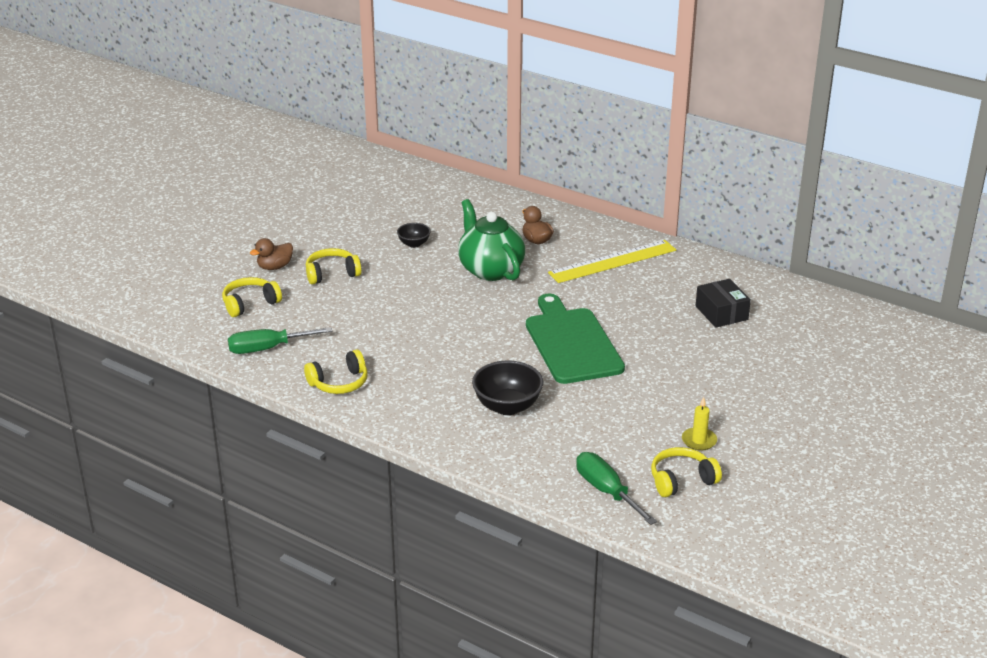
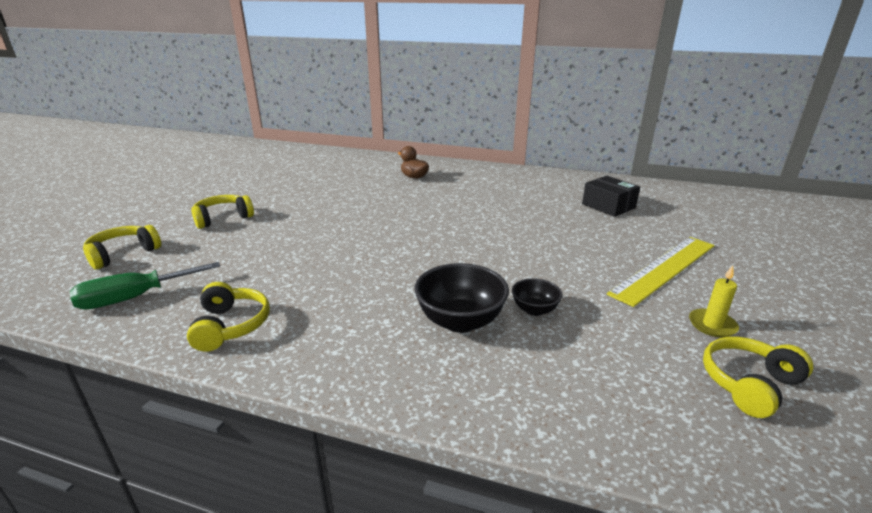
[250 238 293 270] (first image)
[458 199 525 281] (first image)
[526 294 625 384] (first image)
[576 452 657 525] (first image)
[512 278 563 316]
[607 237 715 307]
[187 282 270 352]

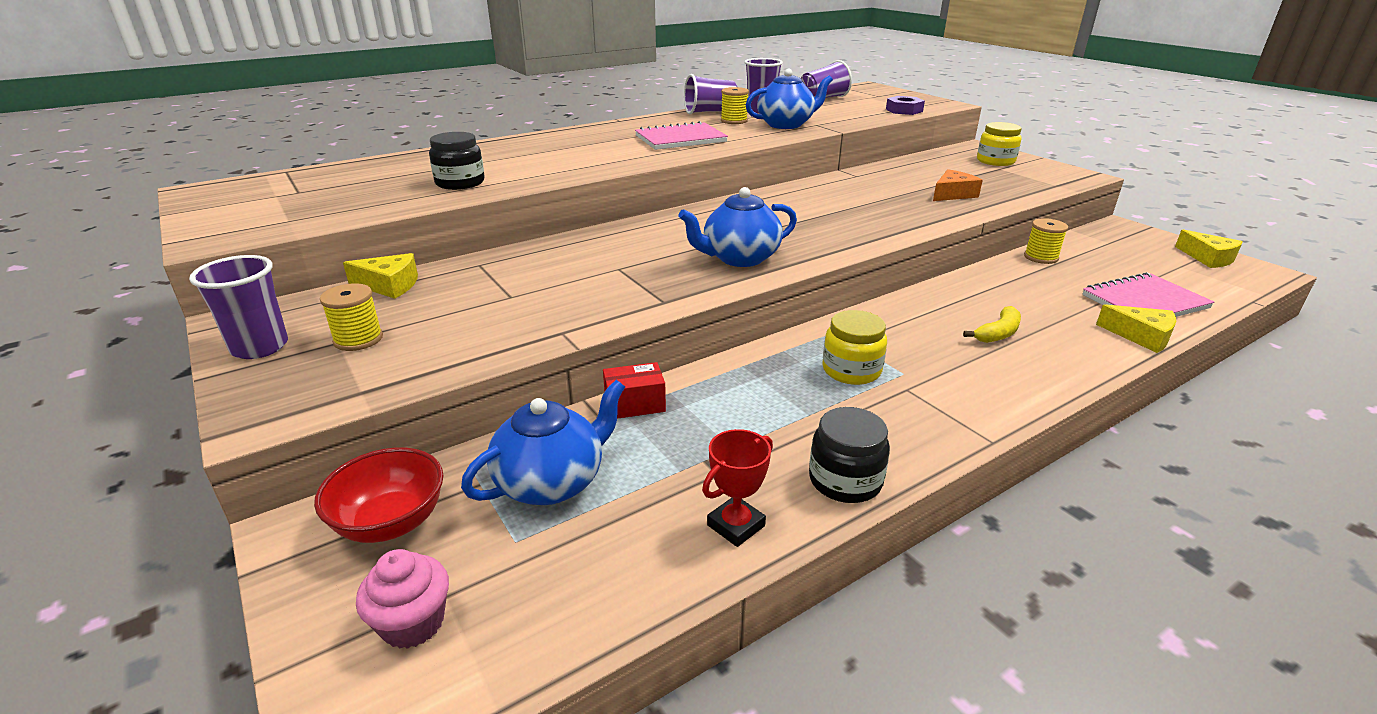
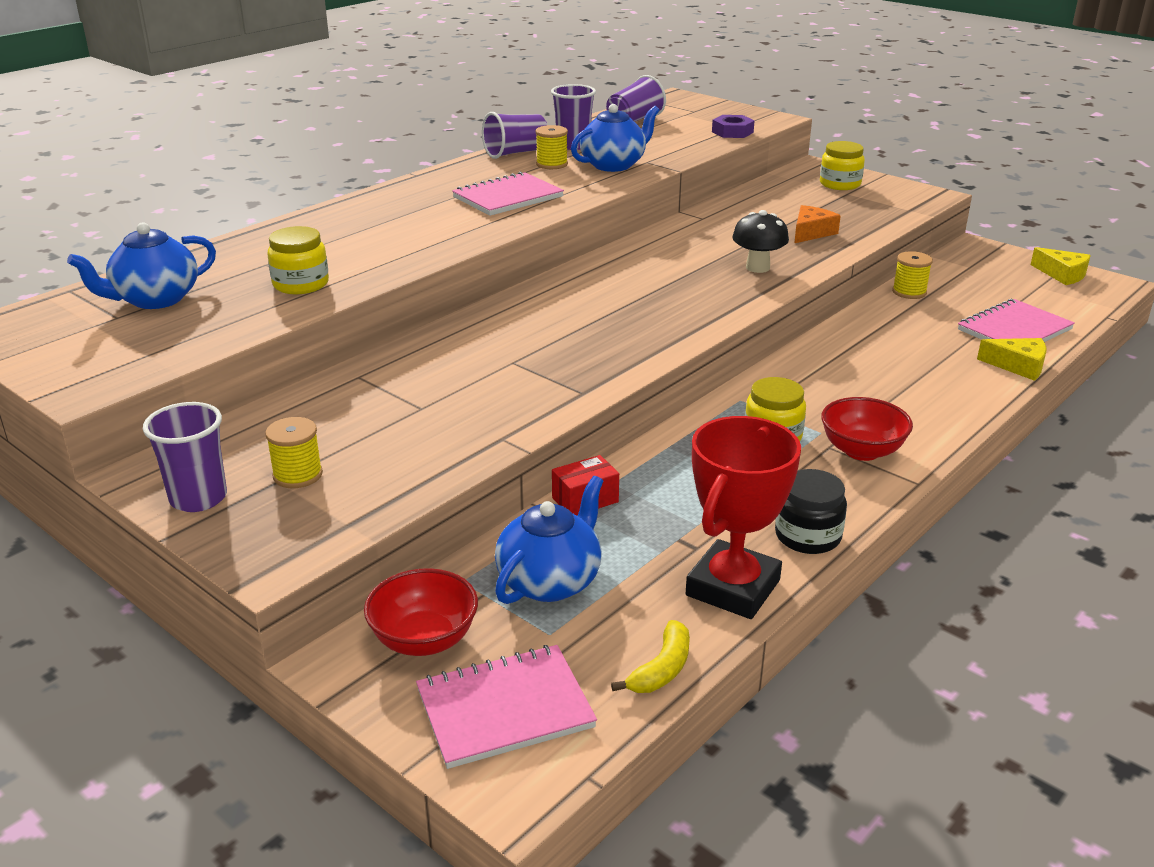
[343 253 418 299] (first image)
[732 210 789 273]
[821 397 913 461]
[67 222 216 309]
[611 620 690 693]
[416 645 597 769]
[267 226 329 294]
[686 416 801 619]

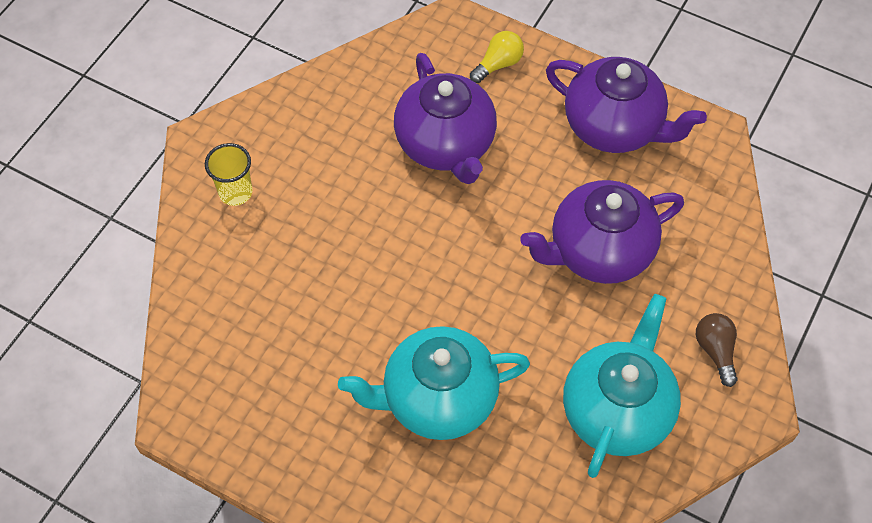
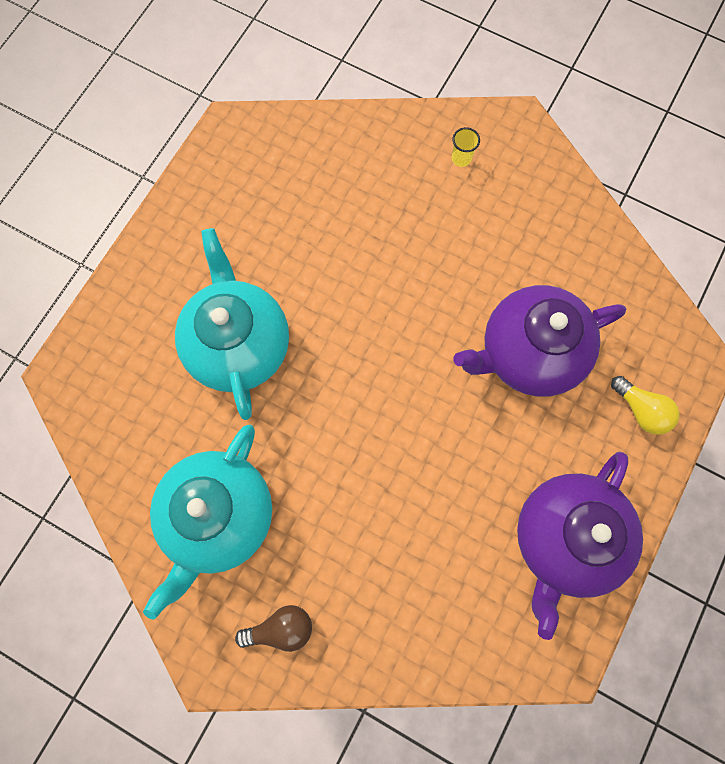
[520 180 684 284] (first image)
[143 425 272 619]
[452 127 480 167]

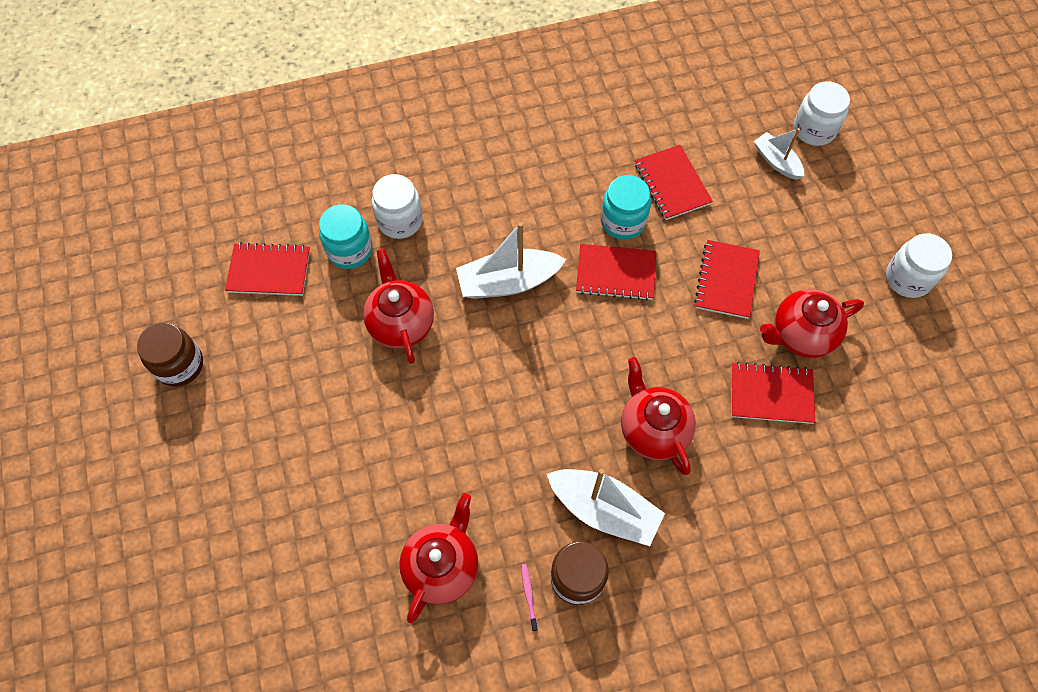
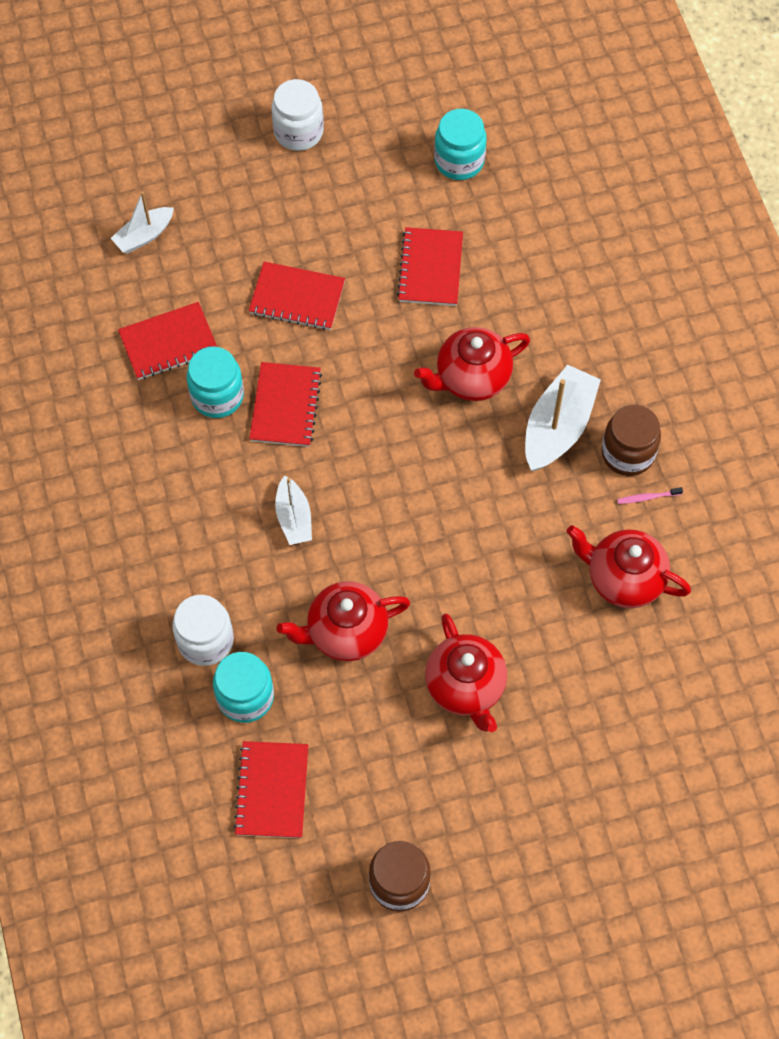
[794 81 850 146] (first image)
[434 109 487 180]
[425 614 507 732]
[275 475 312 545]

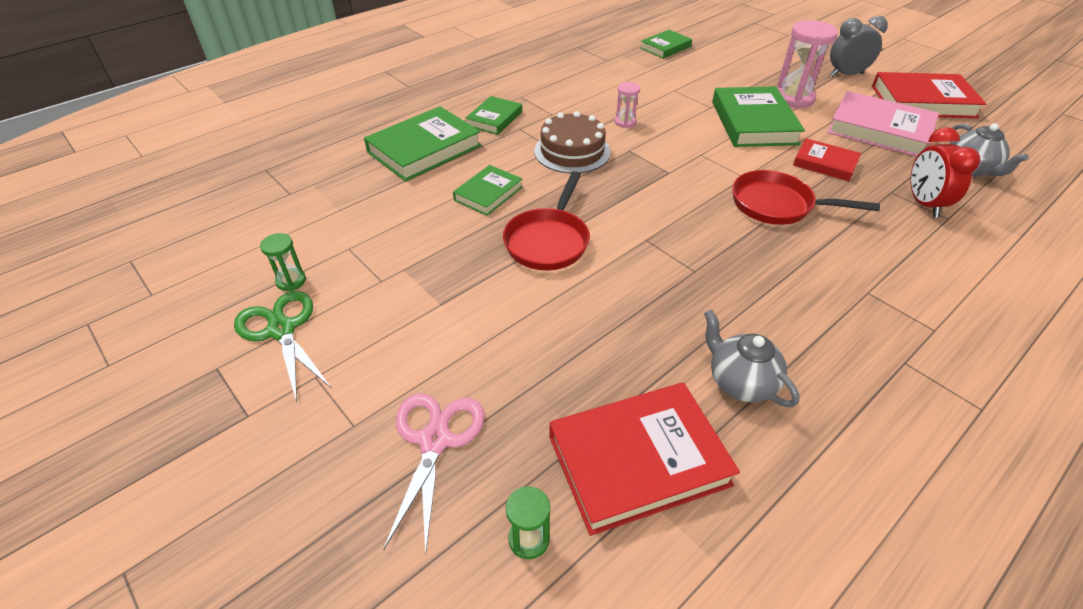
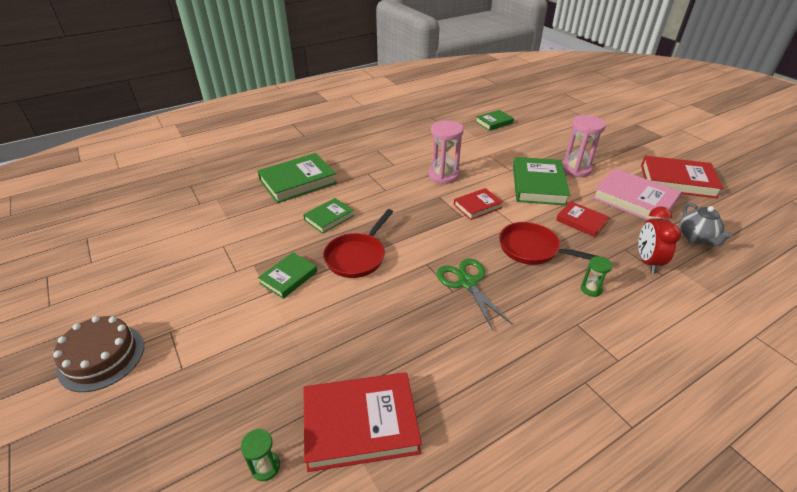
[383 393 485 556] (first image)
[704 310 800 407] (first image)
[830 16 888 77] (first image)
[454 188 503 220]
[437 259 513 330]
[581 256 612 297]
[258 252 317 299]
[53 316 144 392]
[429 120 464 184]

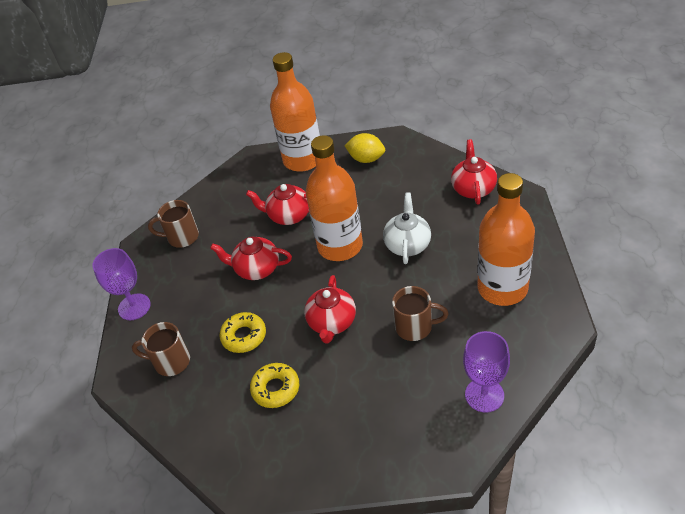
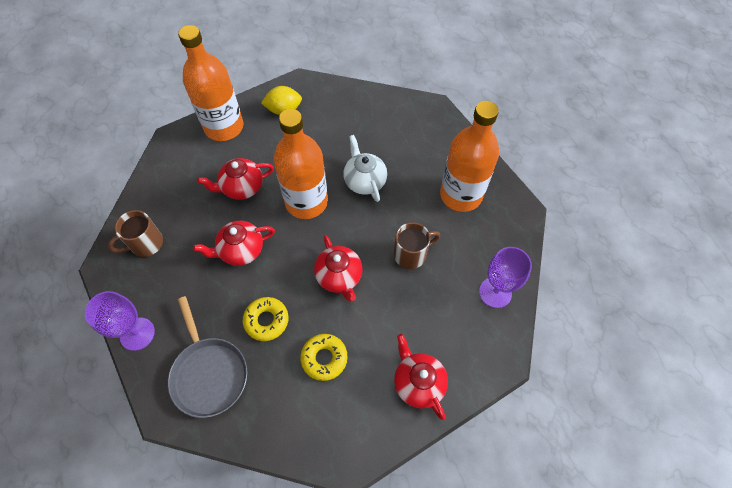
[394 334 448 420]
[168 296 247 418]

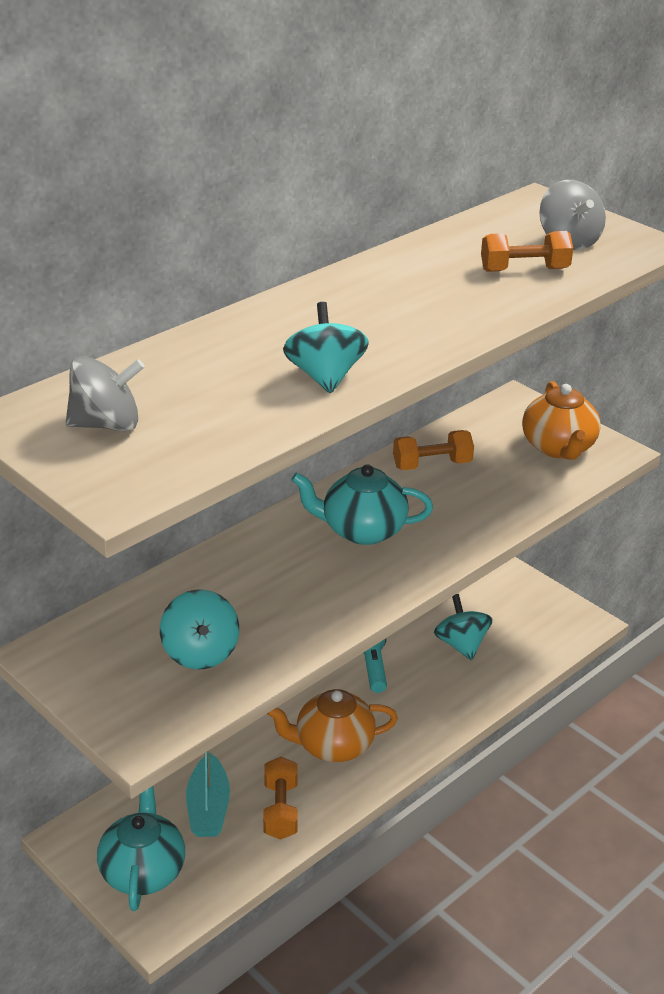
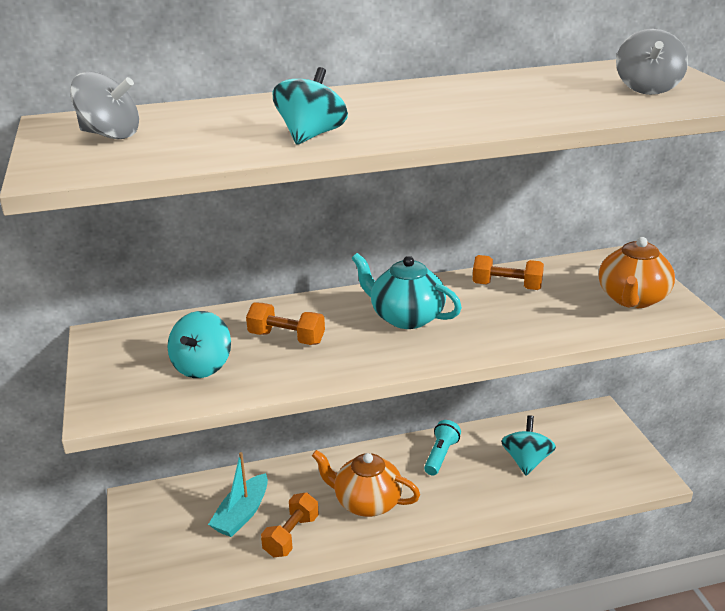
[97 786 185 911] (first image)
[246 302 325 345]

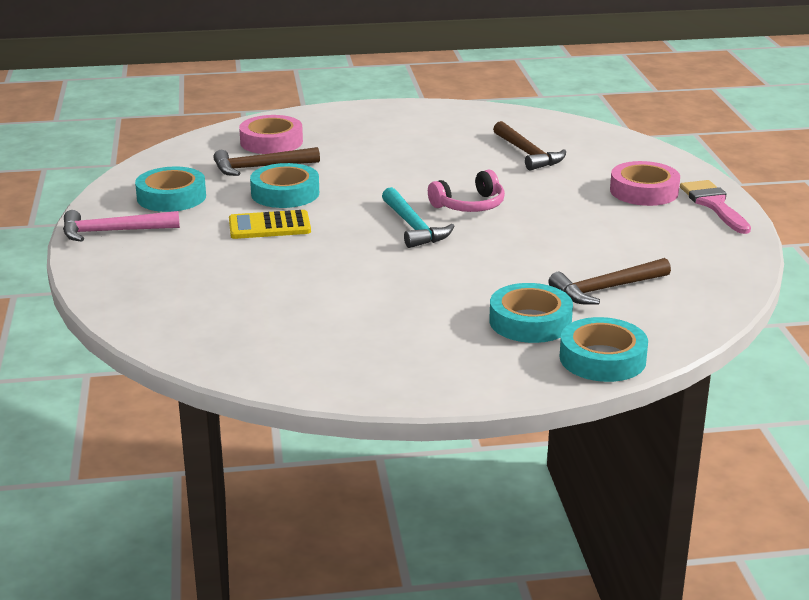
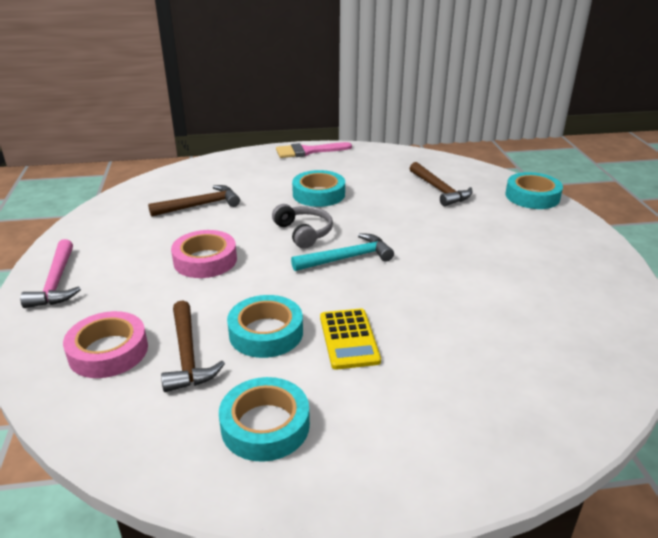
[20 239 81 308]
[292 170 345 207]
[171 230 237 278]
[272 204 333 249]

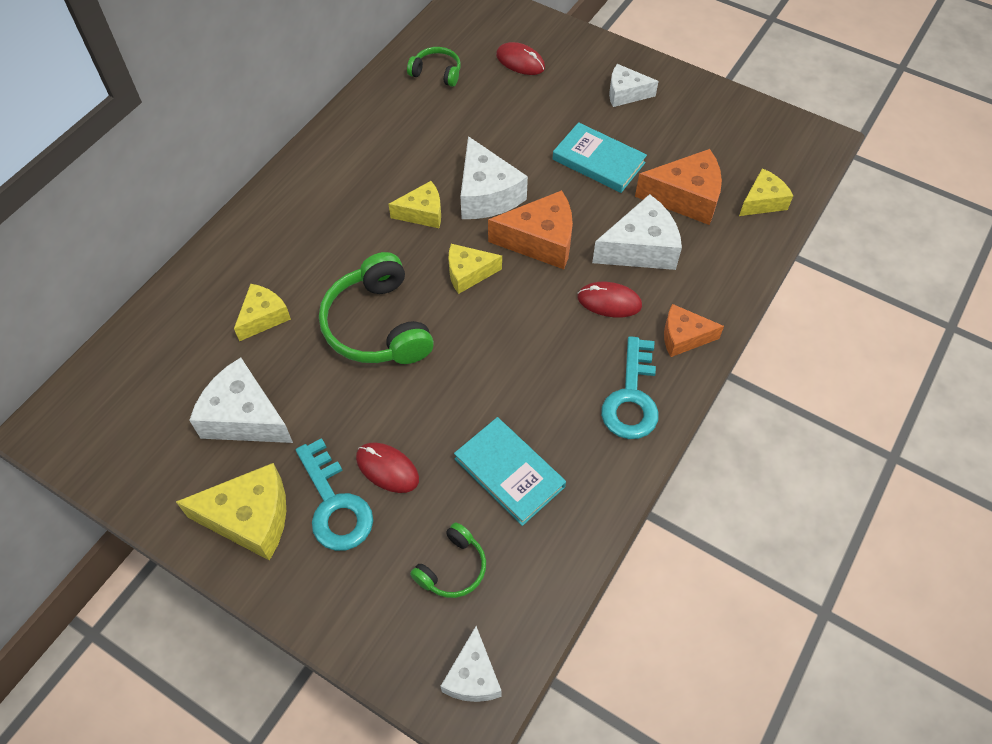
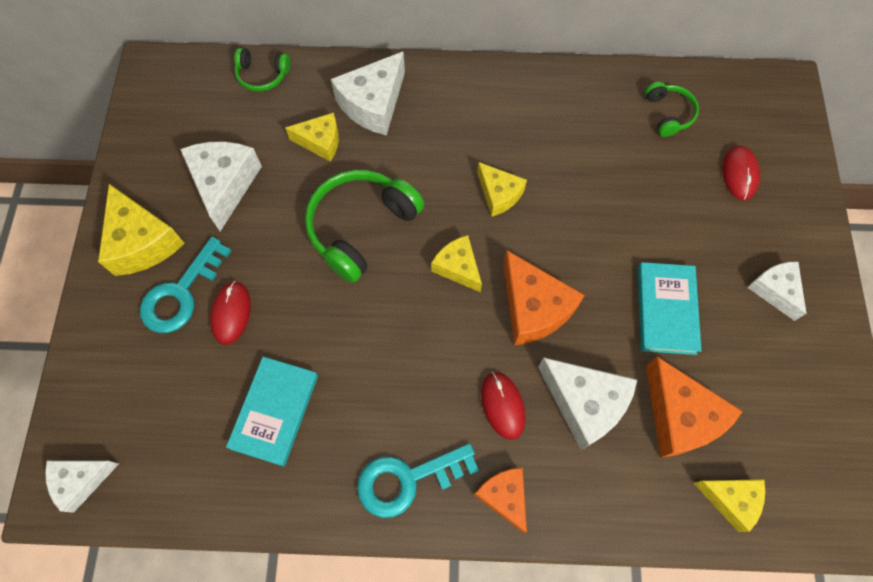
[234 48 290 92]
[331 52 405 135]

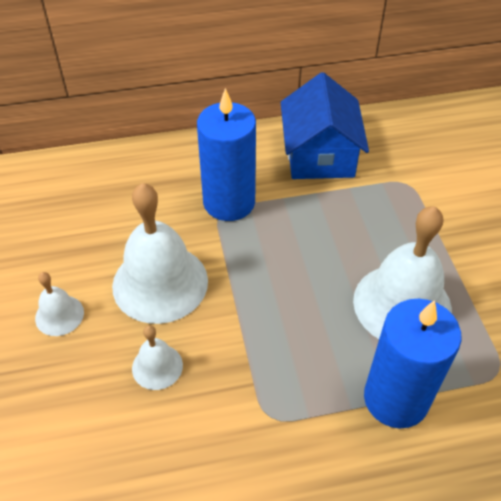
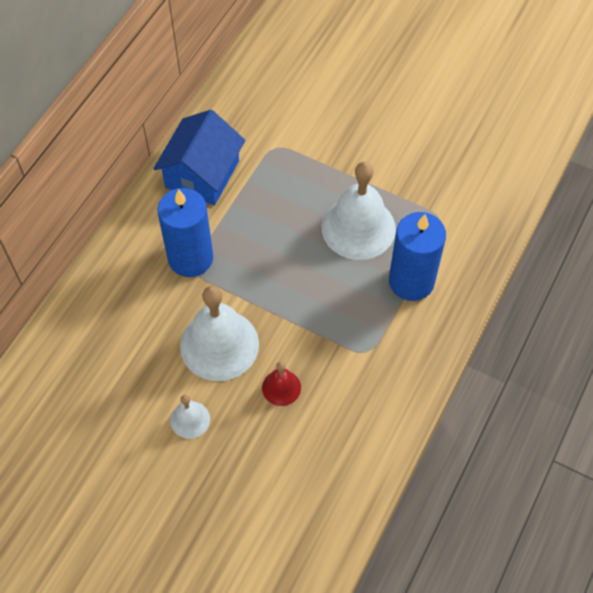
[262 362 301 406]
[153 110 245 205]

